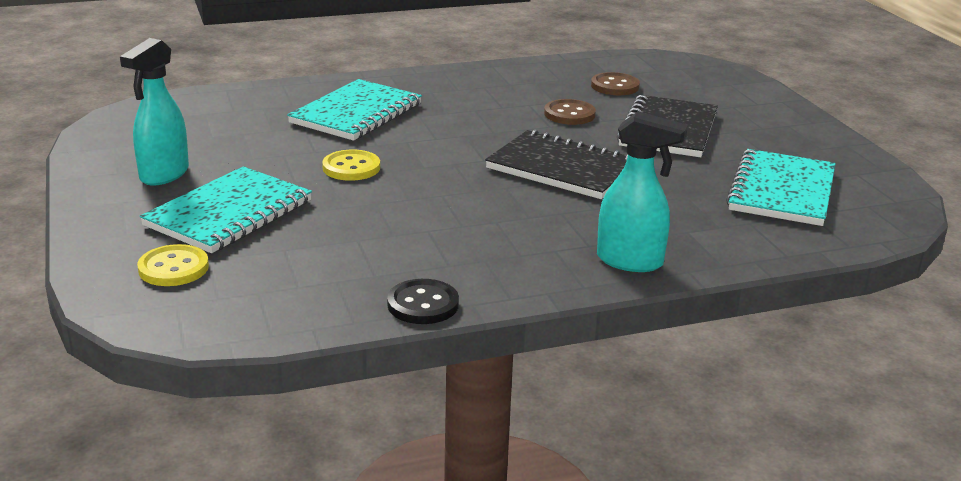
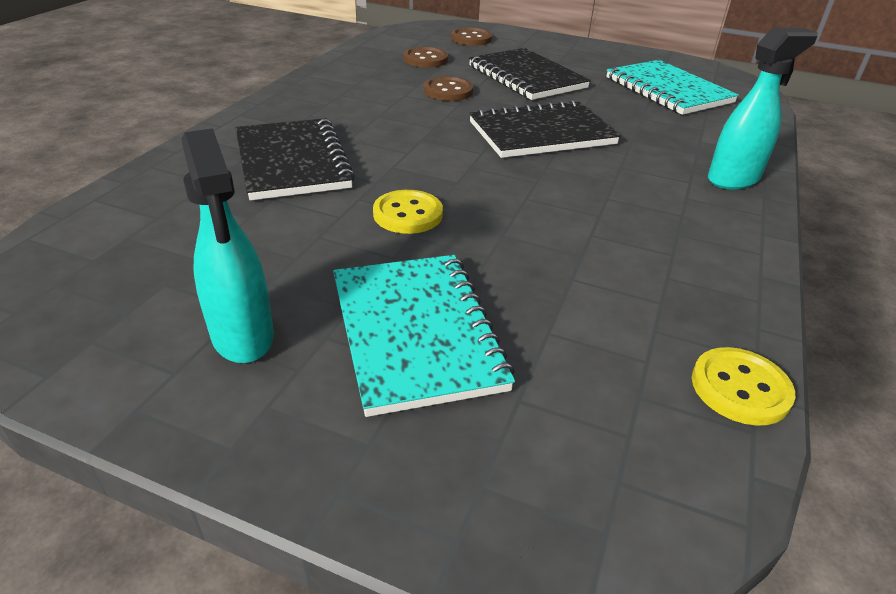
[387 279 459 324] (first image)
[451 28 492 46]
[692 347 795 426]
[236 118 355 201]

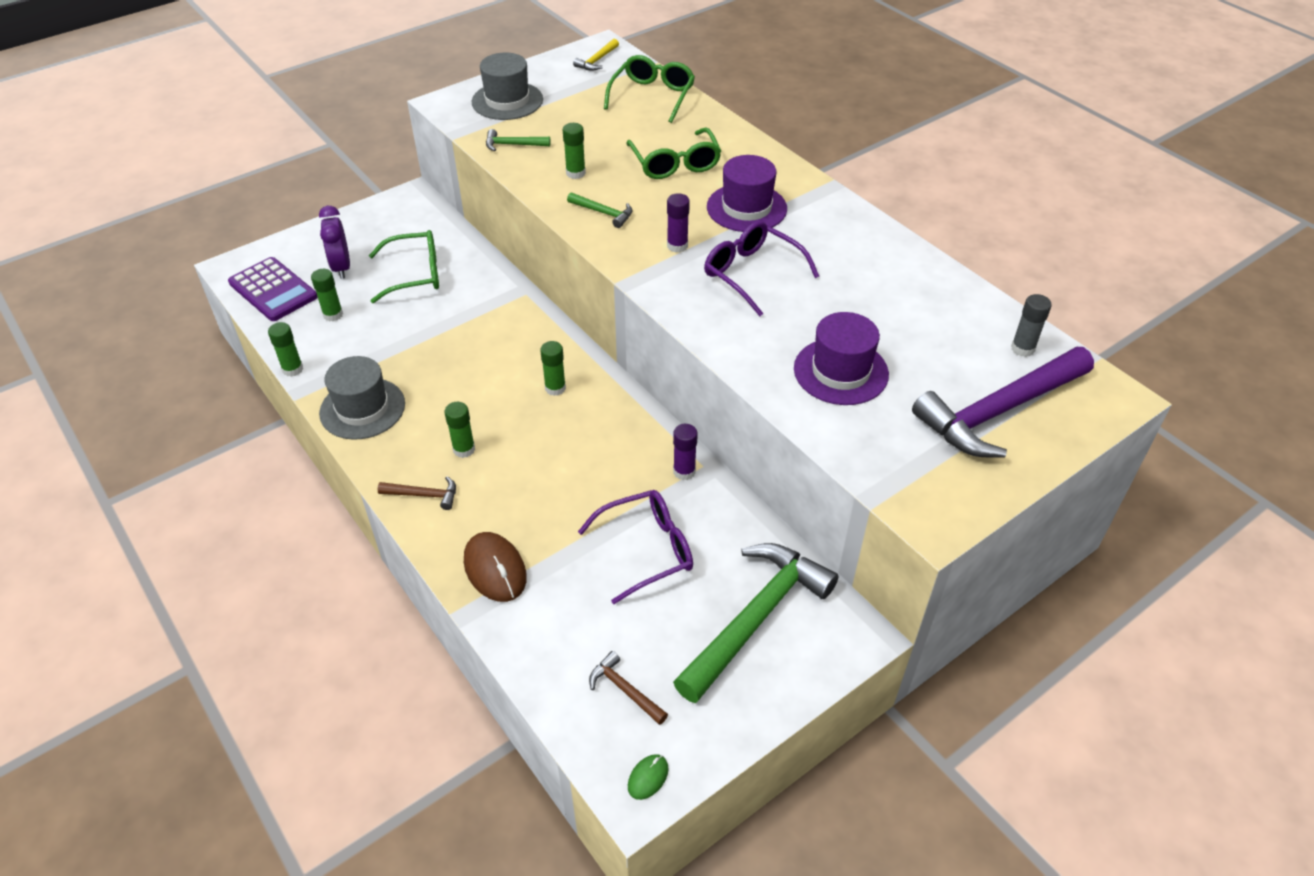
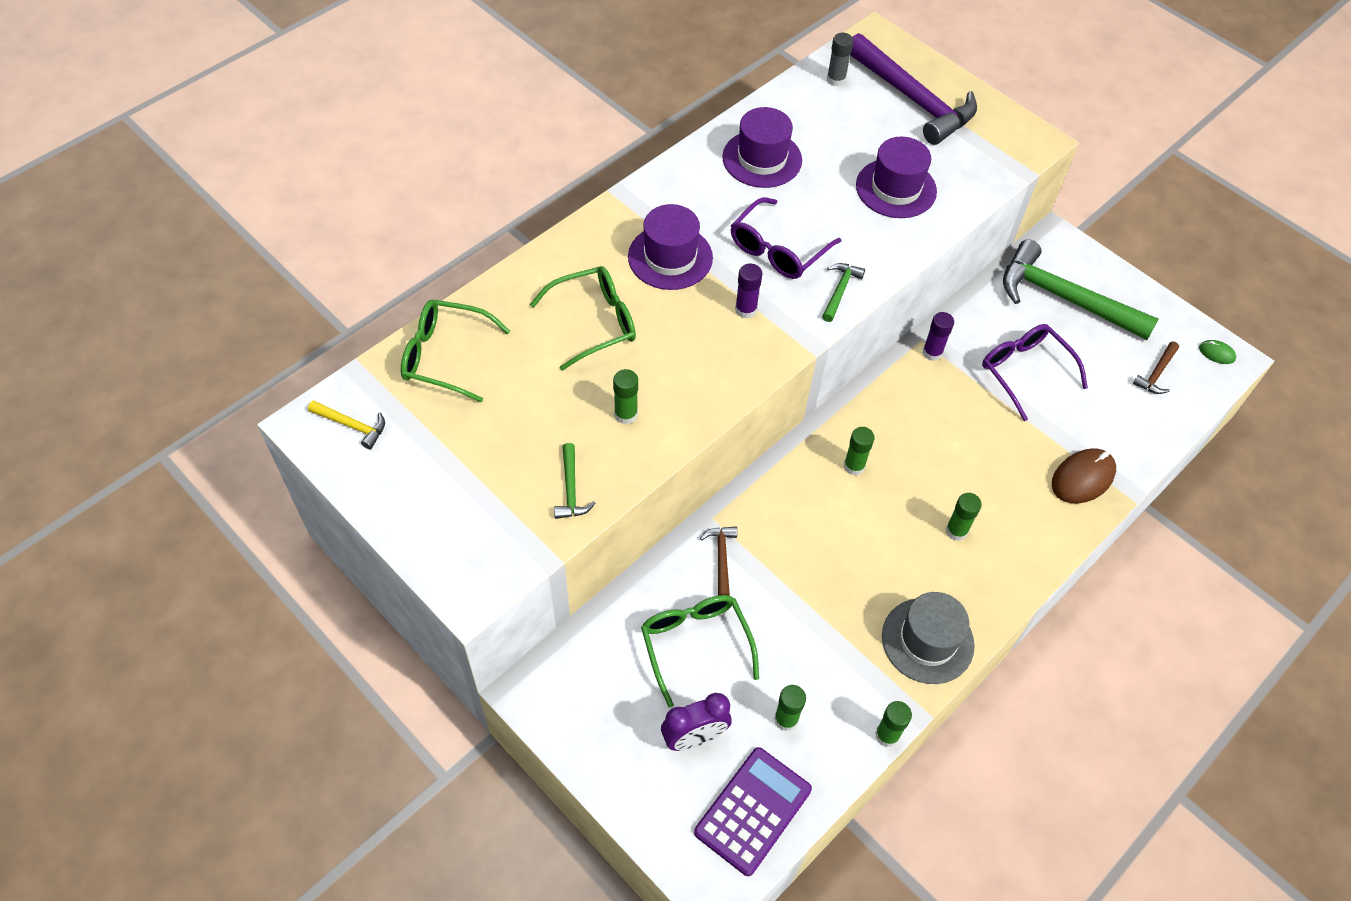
[472 53 543 120] (first image)
[722 107 802 188]
[700 527 737 596]
[822 263 865 322]

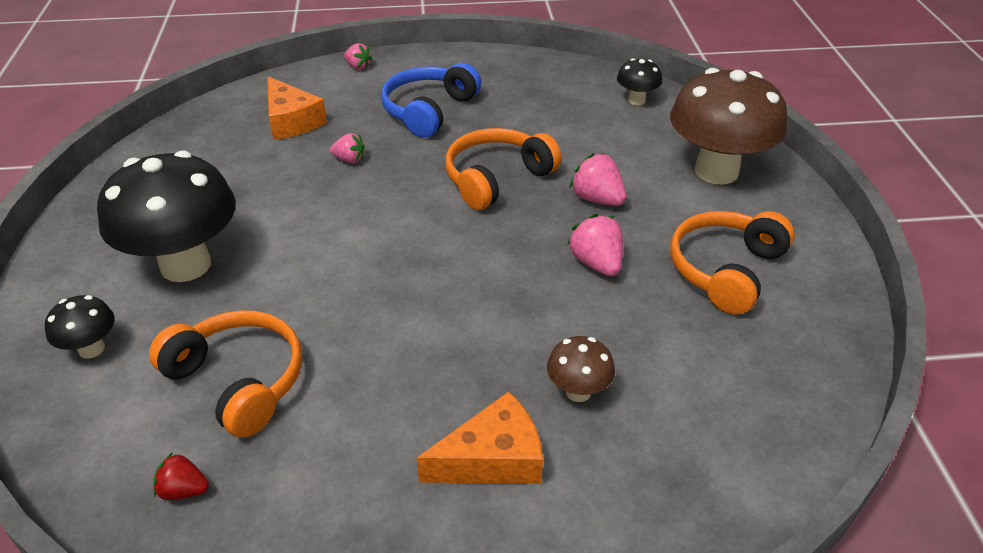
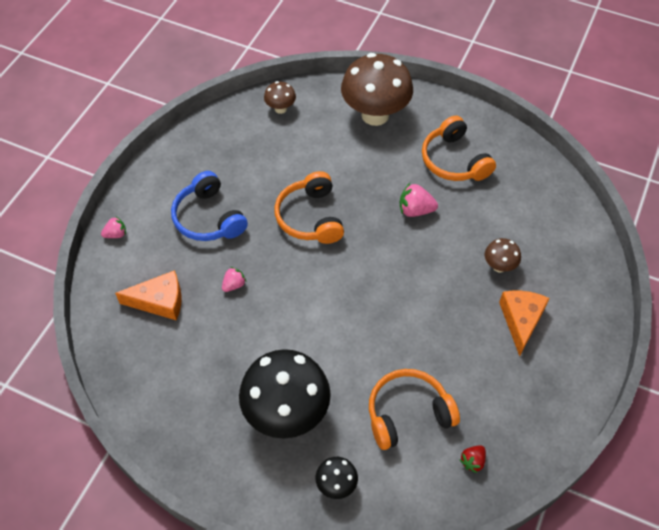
[570 153 627 206] (first image)
[264 81 296 114]

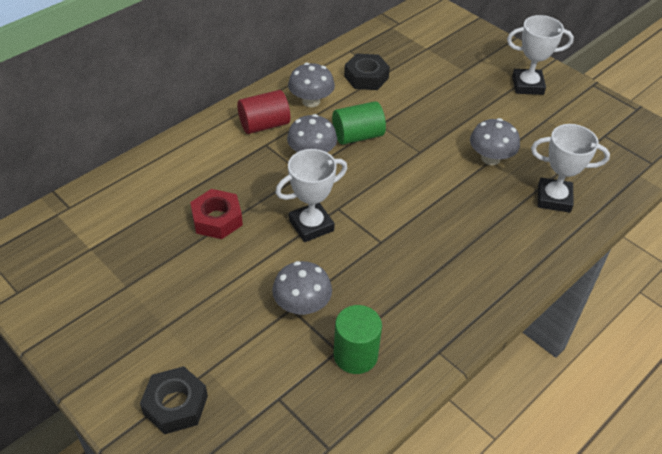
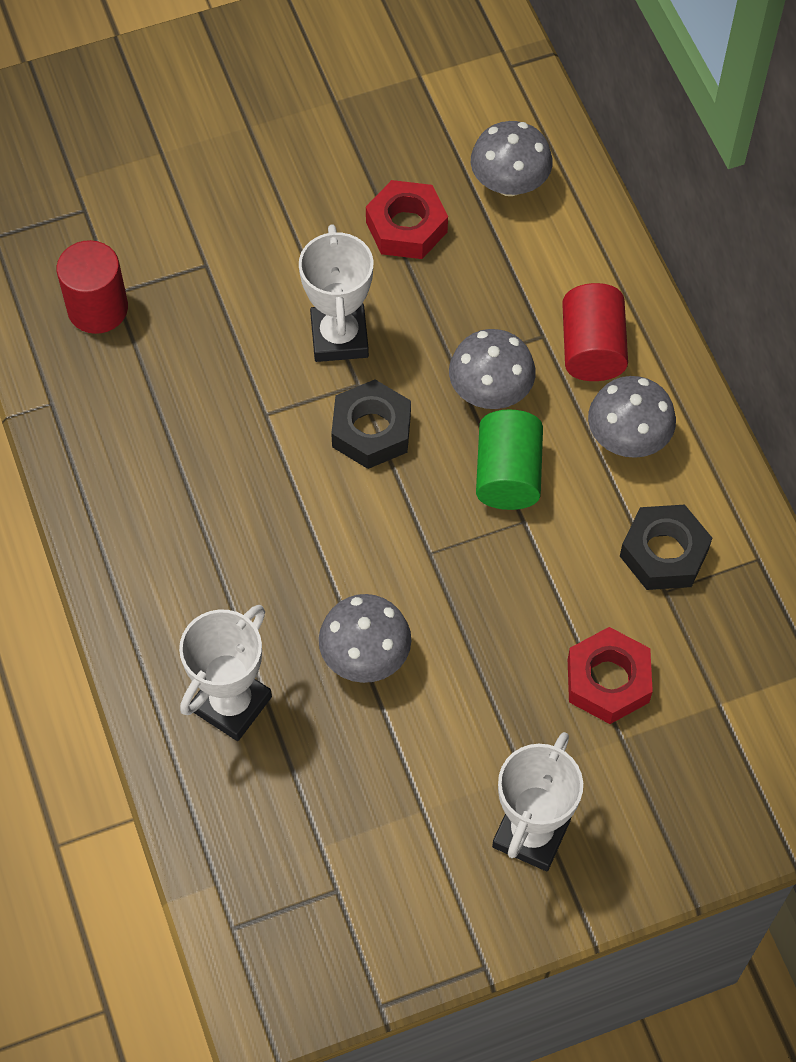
[568 627 653 724]
[331 380 411 469]
[471 121 553 196]
[57 240 128 334]

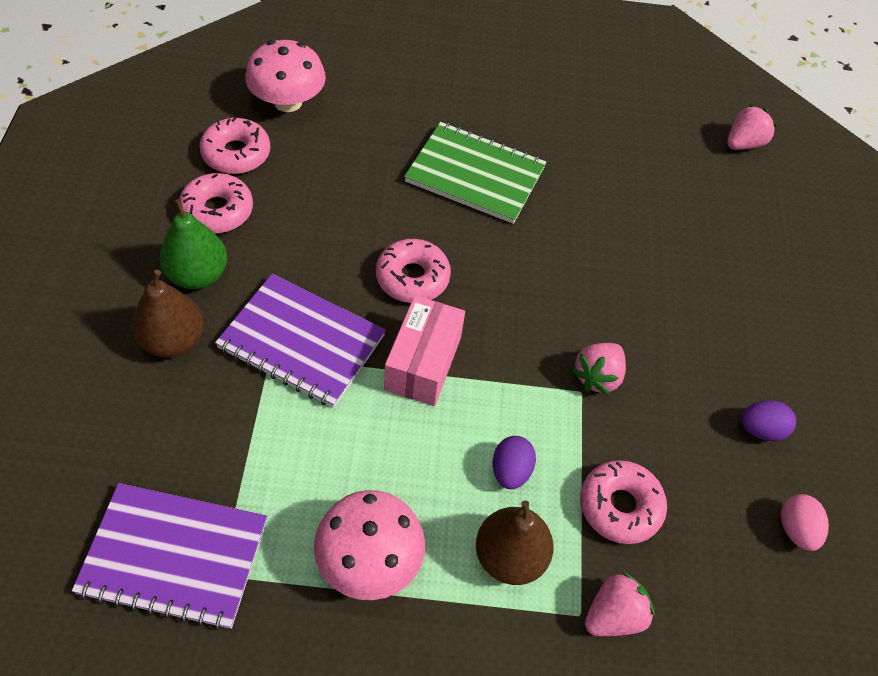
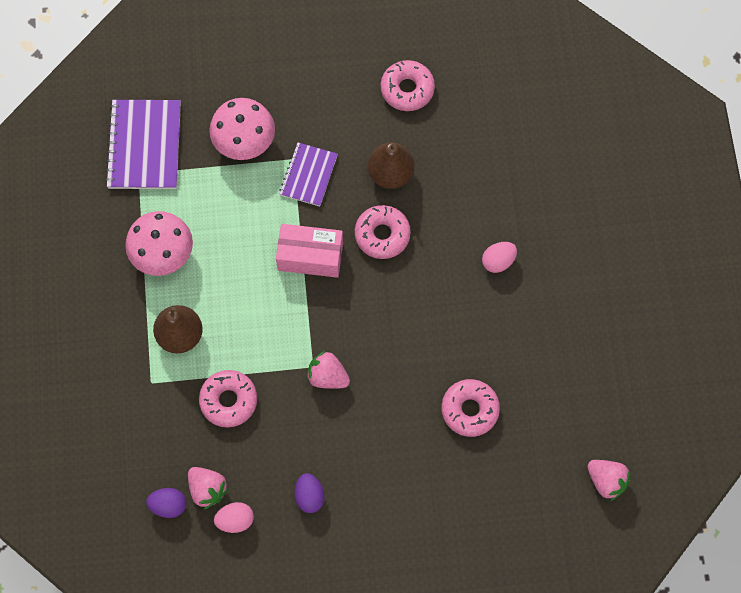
[159 199 227 289] (first image)
[368 142 415 189]
[441 379 500 437]
[209 98 275 160]
[146 488 186 518]
[188 467 229 510]
[482 242 517 273]
[280 142 338 207]

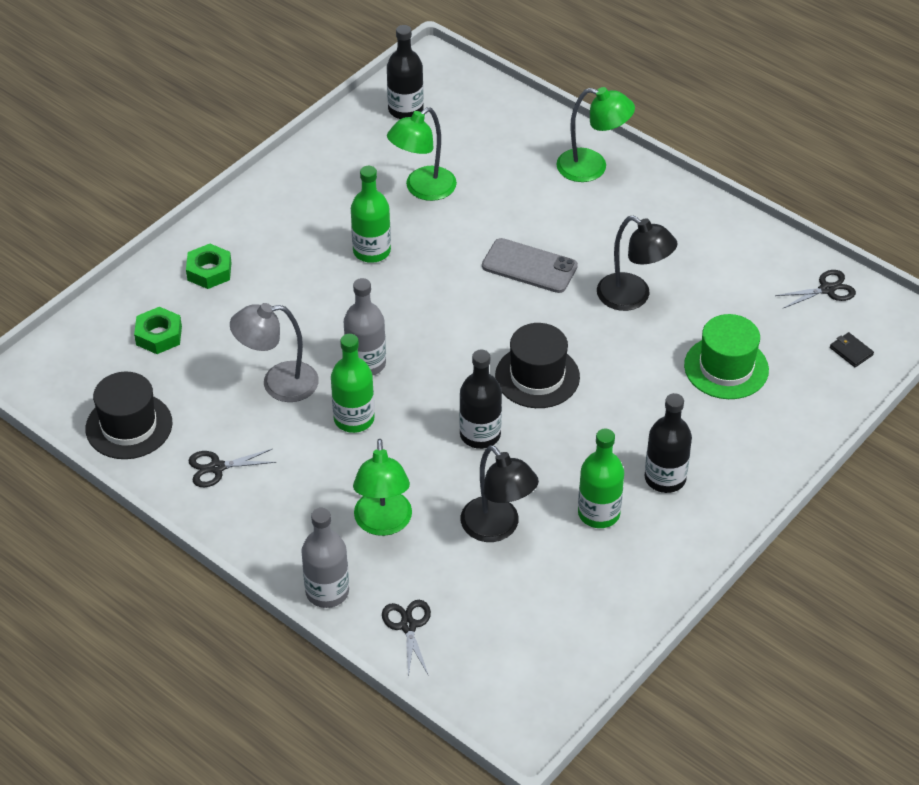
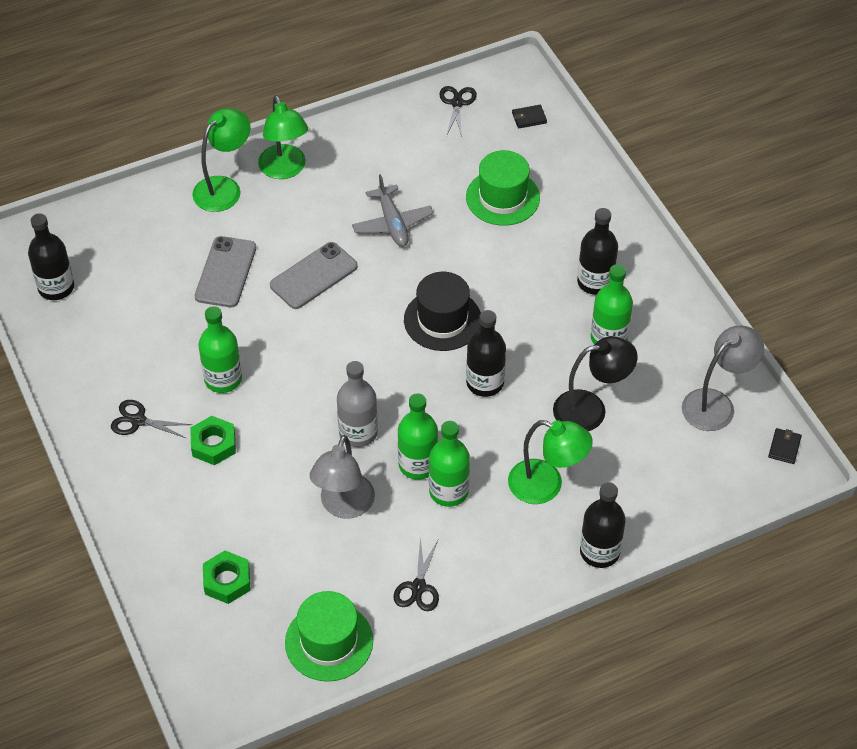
[195 236 256 307]
[429 421 470 507]
[682 326 764 431]
[768 428 802 464]
[190 416 236 465]
[111 400 192 438]
[258 95 308 179]
[352 174 434 247]
[285 591 373 682]
[580 482 626 568]

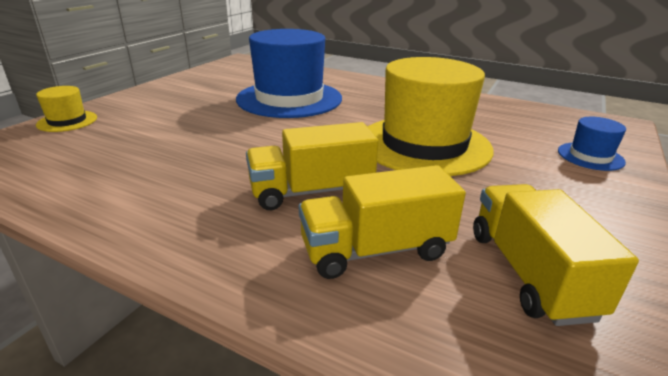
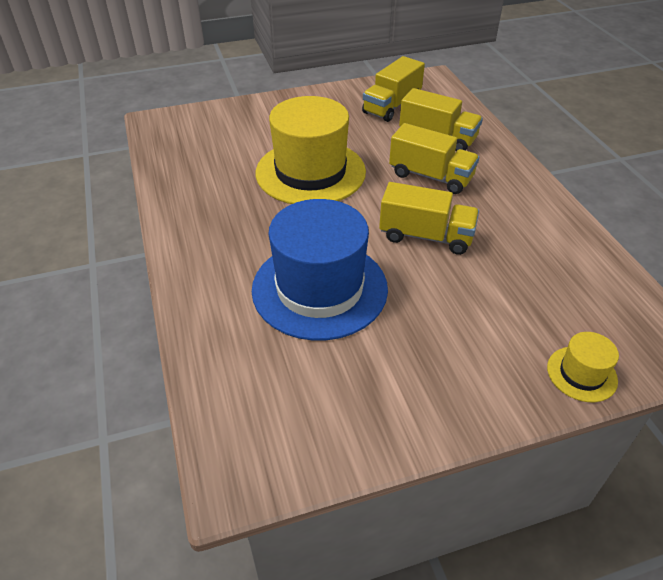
[558 117 626 171] (first image)
[379 182 479 255]

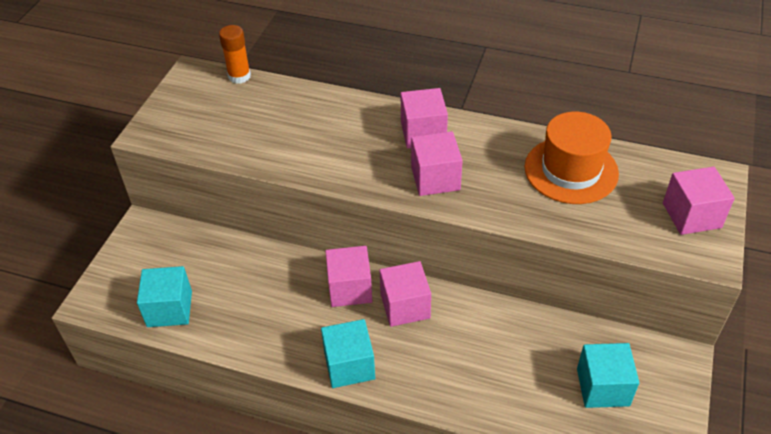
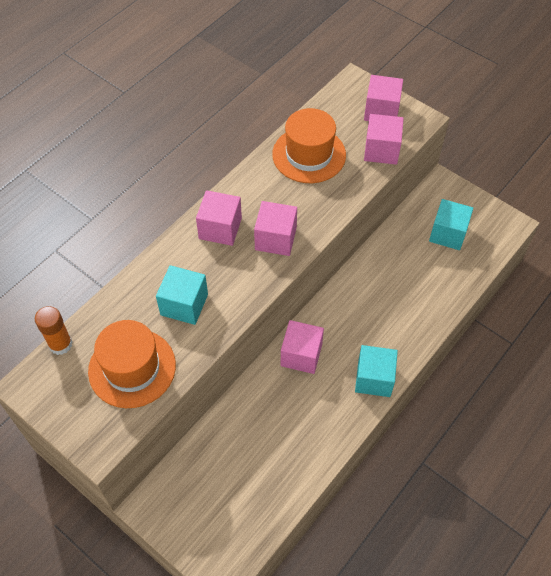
[88 320 176 408]
[156 265 208 325]
[364 114 404 165]

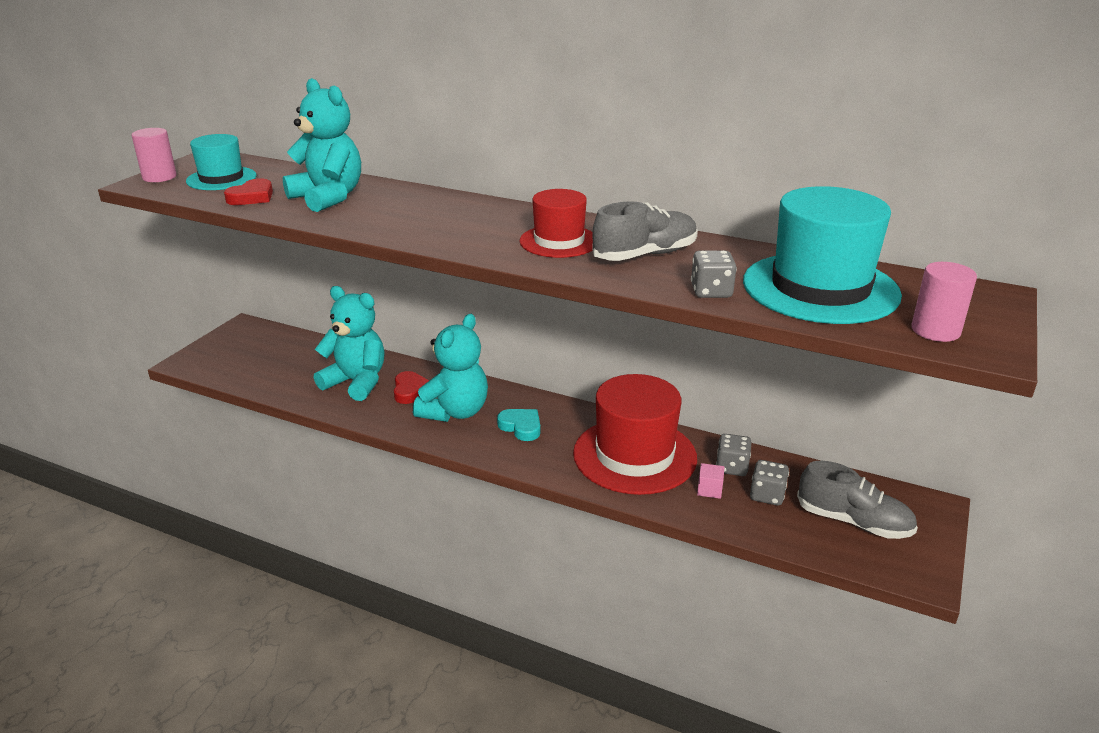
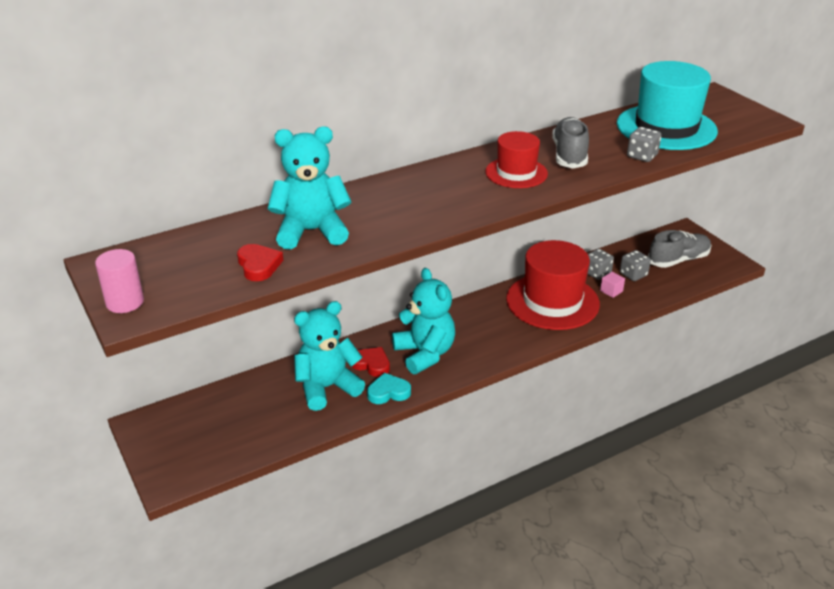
[186 134 256 190] (first image)
[911 262 977 342] (first image)
[367 373 411 404]

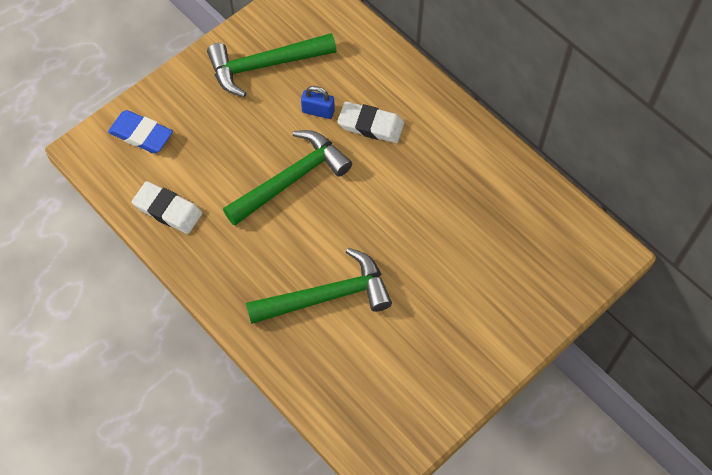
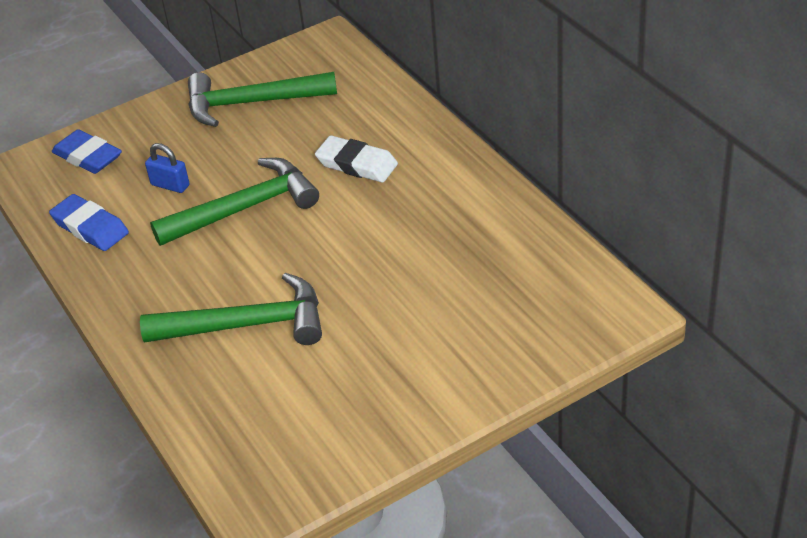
[145 143 189 193]
[49 194 129 251]

